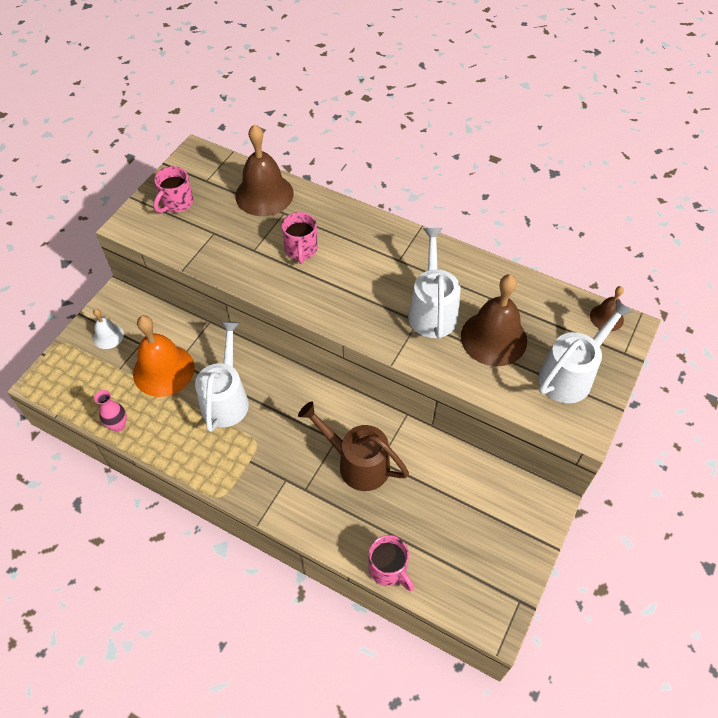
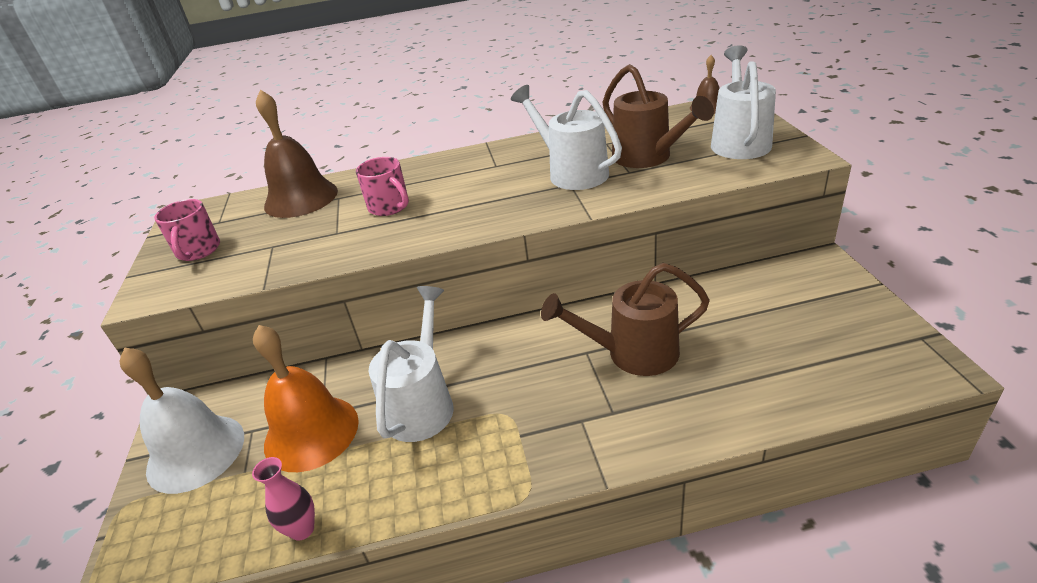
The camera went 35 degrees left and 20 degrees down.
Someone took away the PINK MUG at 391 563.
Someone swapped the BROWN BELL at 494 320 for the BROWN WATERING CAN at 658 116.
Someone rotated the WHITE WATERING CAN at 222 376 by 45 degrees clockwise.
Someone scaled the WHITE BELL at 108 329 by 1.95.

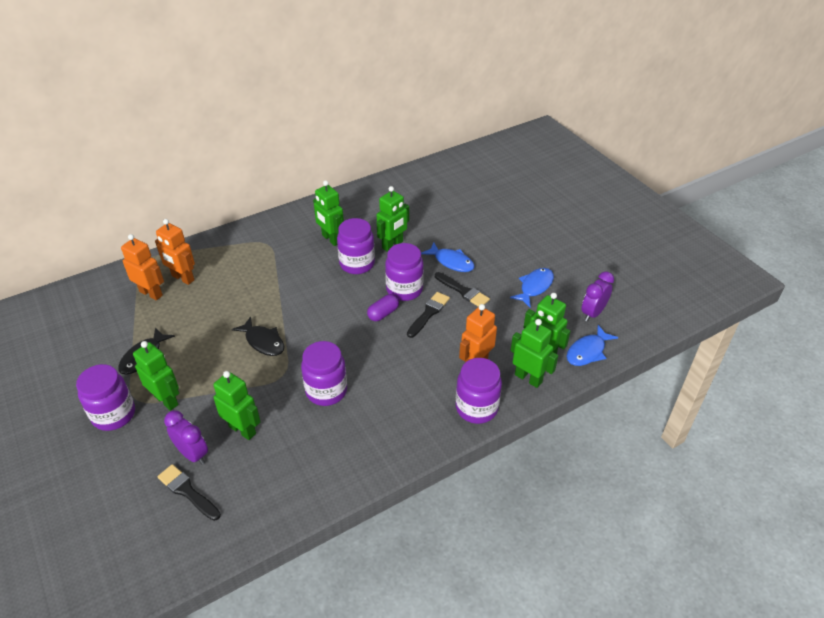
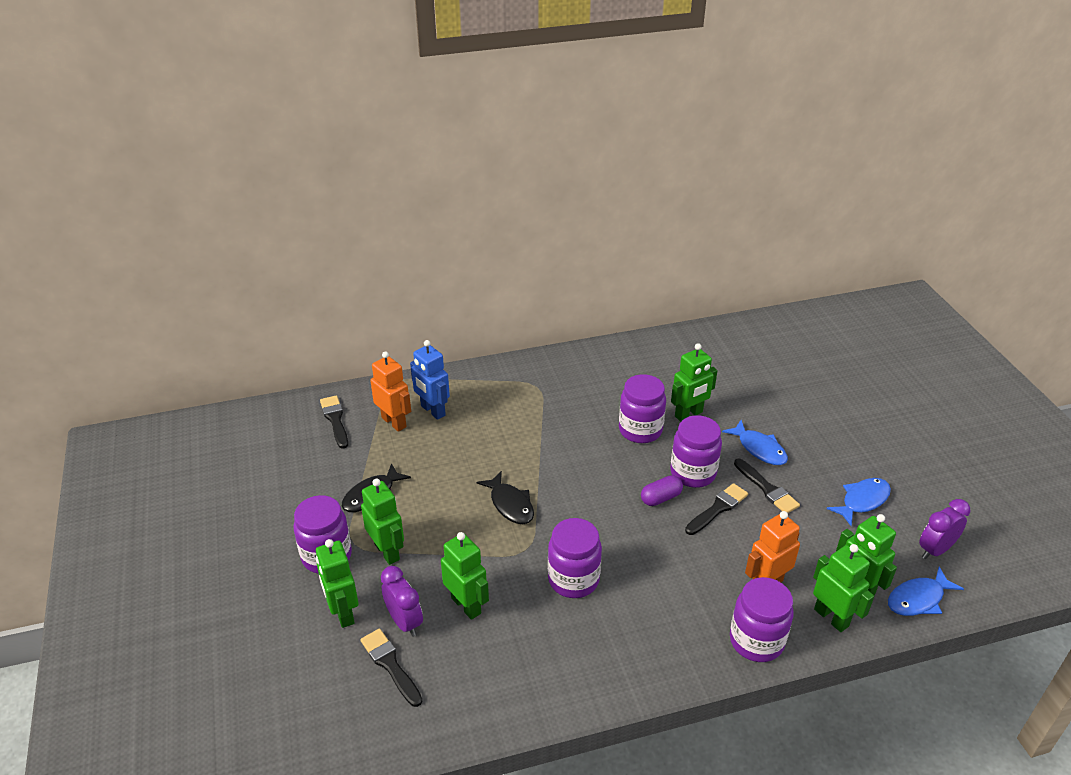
The camera went 15 degrees right and 5 degrees down.
Someone put down the BLACK BRUSH at 334 422.
Someone carried the GREEN ROBOT from 328 213 to 337 583.
Someone repainted the ORANGE ROBOT at 175 252, which became the BLUE ROBOT at 430 380.

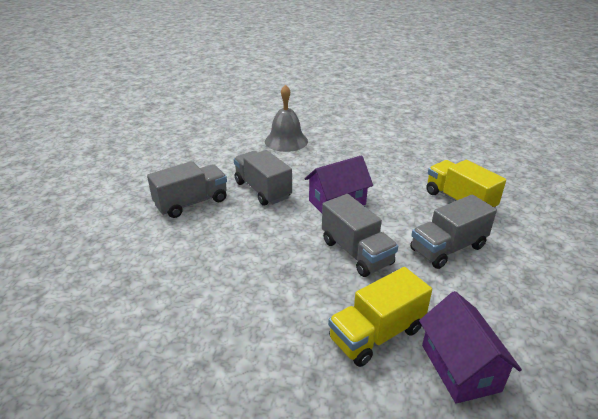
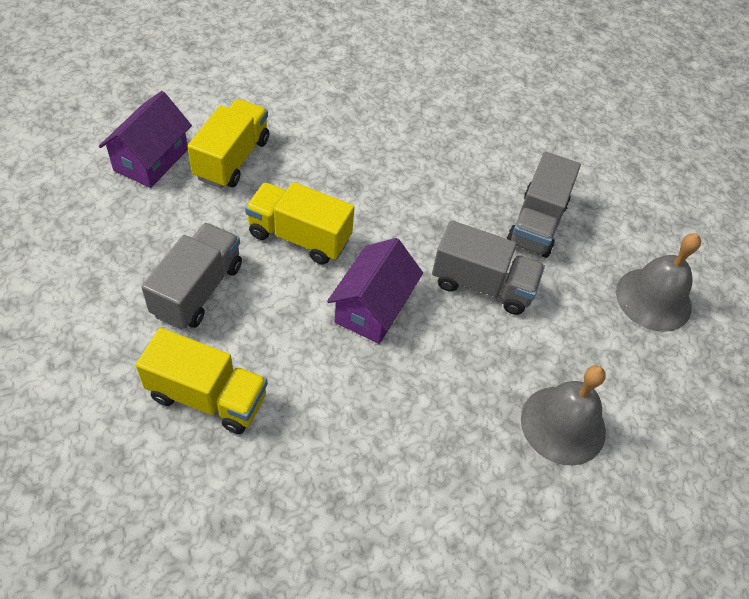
The camera went 140 degrees right and 20 degrees up.
Someone put down the GREY BELL at 658 282.
Someone repainted the GREY TRUCK at 360 235, which became the YELLOW TRUCK at 300 223.
Someone rotated the PURPLE HOUSE at 470 347 by 75 degrees clockwise.

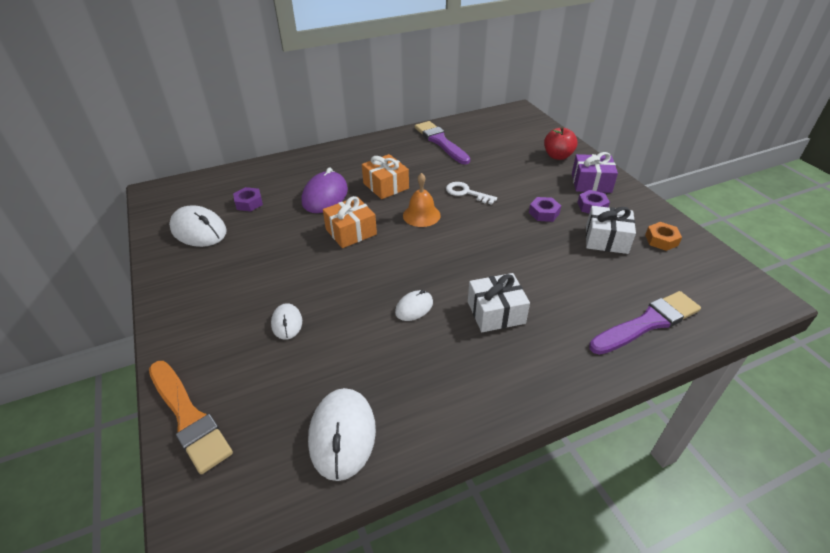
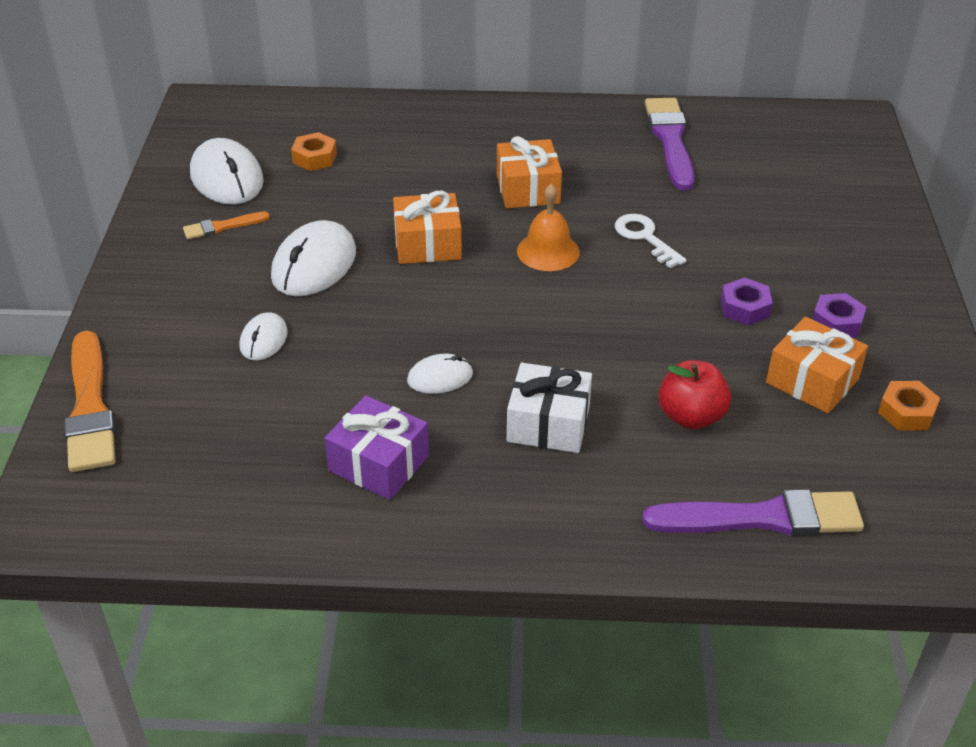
The camera went 25 degrees right and 0 degrees up.
Someone took away the PURPLE MOUSE at 325 190.
Someone put down the ORANGE BRUSH at 226 225.
Someone carried the WHITE MOUSE from 342 434 to 313 258.
Someone carried the RED APPLE from 561 143 to 694 395.
Someone carried the PURPLE GIFT from 595 172 to 377 447.
Someone repainted the PURPLE NUT at 248 199, which became the ORANGE NUT at 314 151.
Someone repainted the WHITE GIFT at 611 230, which became the ORANGE GIFT at 817 365.

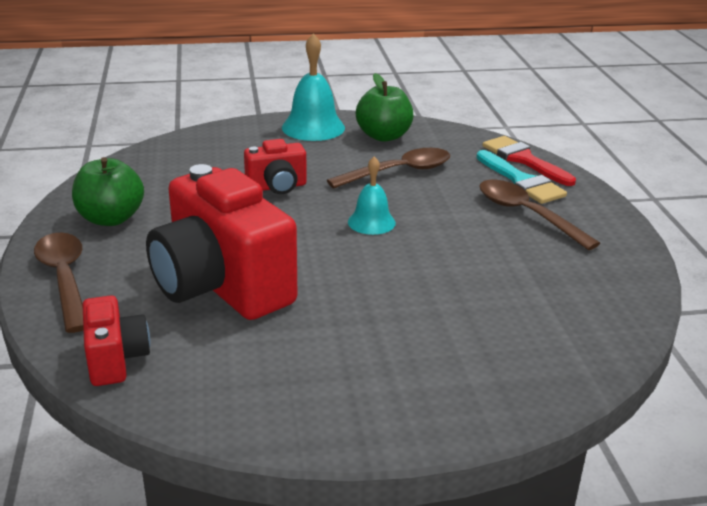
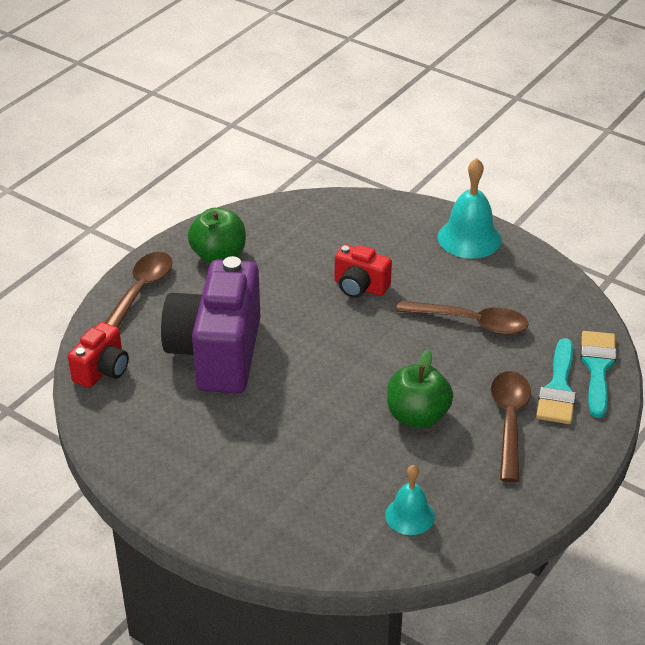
The camera went 45 degrees right and 10 degrees up.
Someone carried the TURQUOISE BELL from 372 195 to 410 500.
Someone carried the GREEN APPLE from 384 107 to 420 389.
Someone repainted the RED CAMERA at 221 242, which became the PURPLE CAMERA at 210 324.
Someone repainted the RED BRUSH at 529 161, which became the TURQUOISE BRUSH at 598 374.

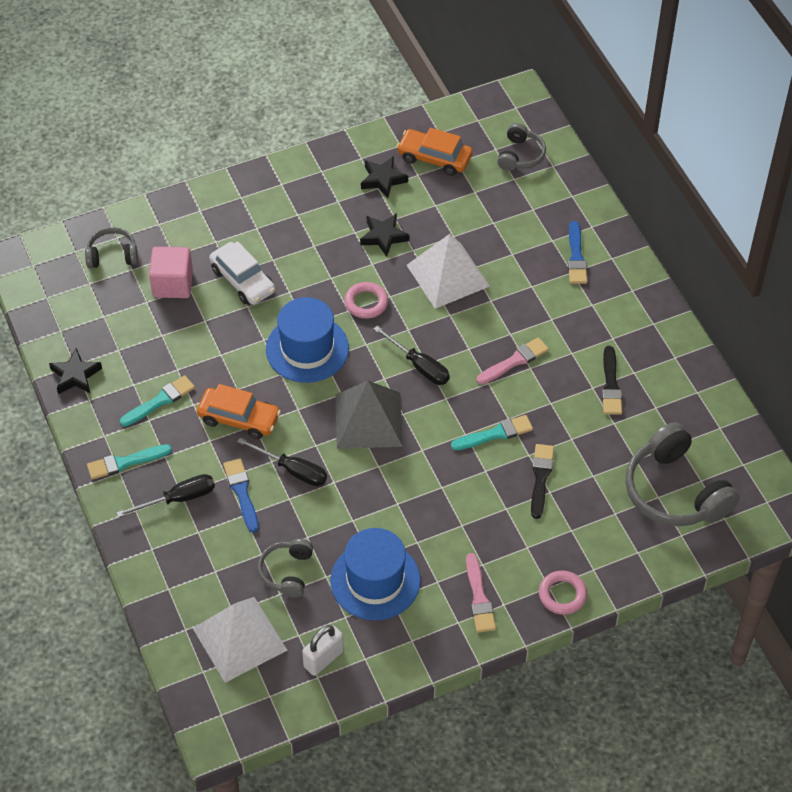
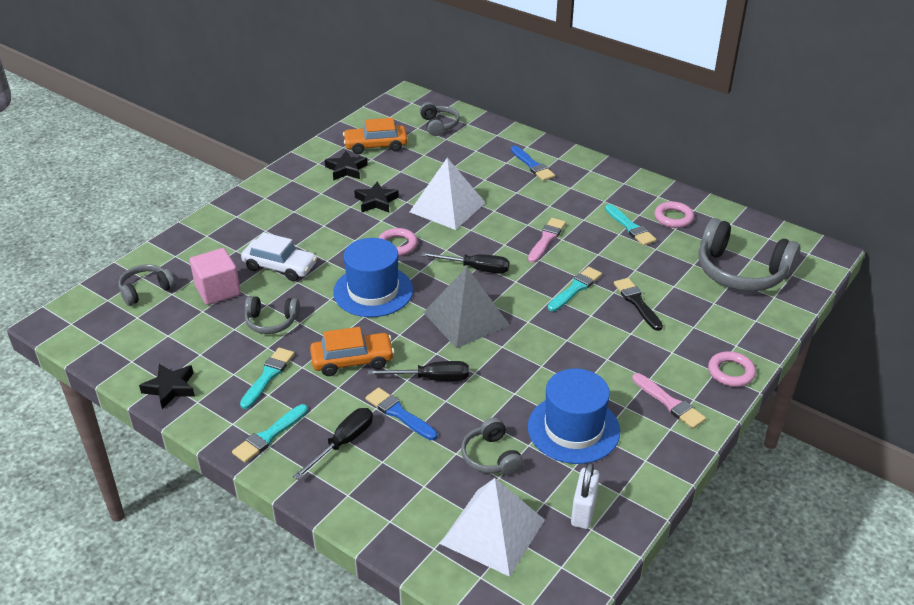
The camera went 30 degrees left and 15 degrees down.
Someone put down the GREY HEADPHONES at 272 315.
Someone put down the PINK RING at 674 215.
Someone repainted the BLACK BRUSH at 612 380, which became the TURQUOISE BRUSH at 630 225.

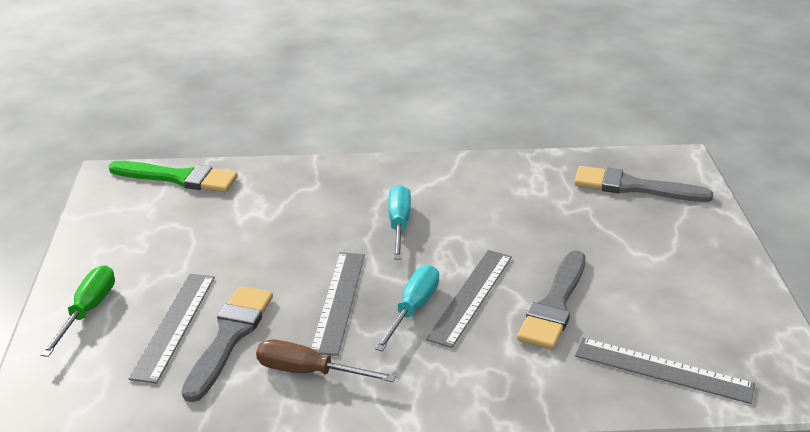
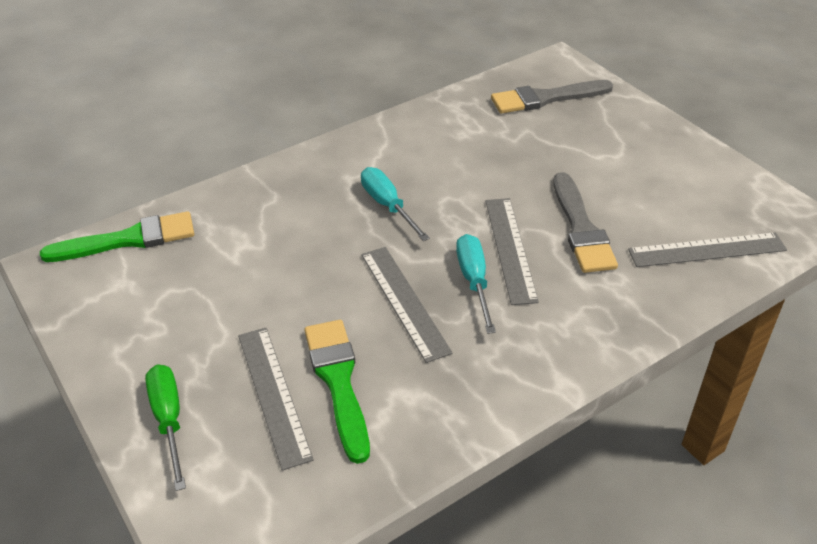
The camera went 30 degrees left and 10 degrees up.
Someone took away the BROWN SCREWDRIVER at 326 361.
Someone repainted the GREY BRUSH at 227 344, which became the GREEN BRUSH at 337 392.

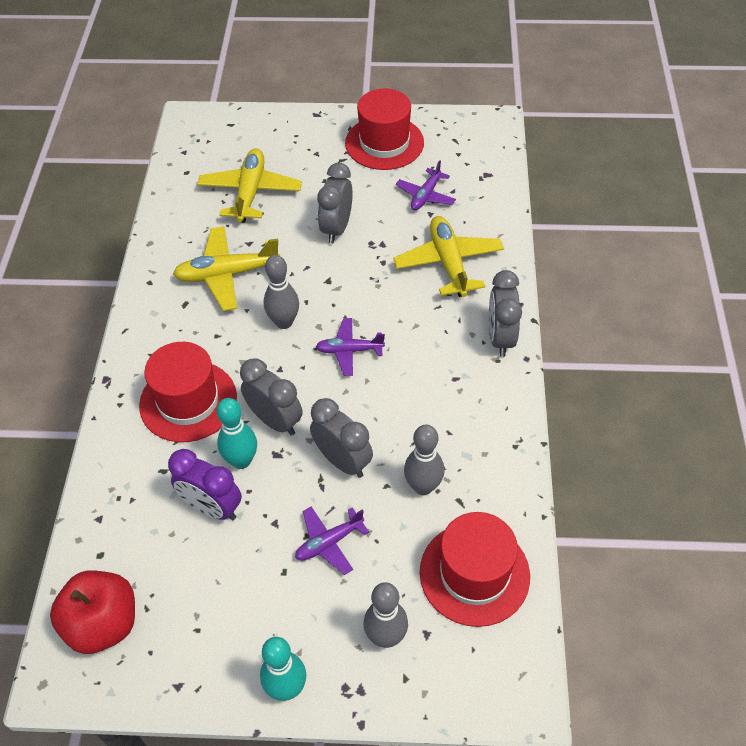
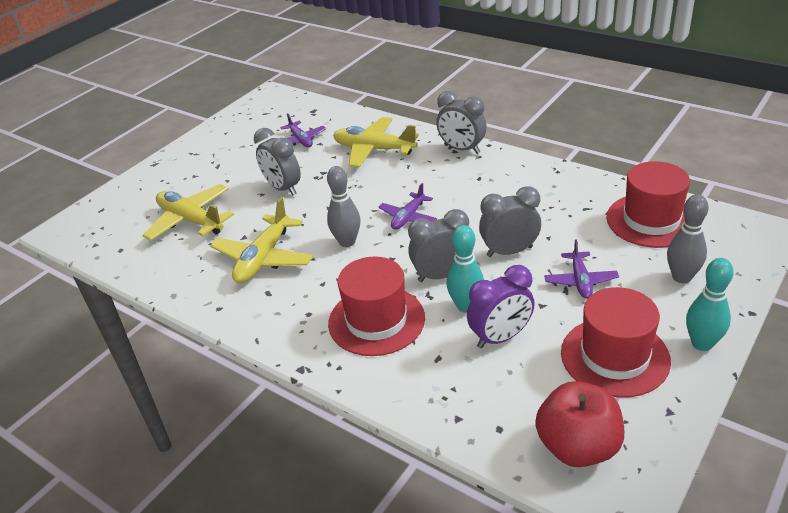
The camera went 55 degrees left and 15 degrees down.
Someone took away the GREY BOWLING PIN at 424 460.
Someone carried the RED HAT from 384 129 to 616 342.

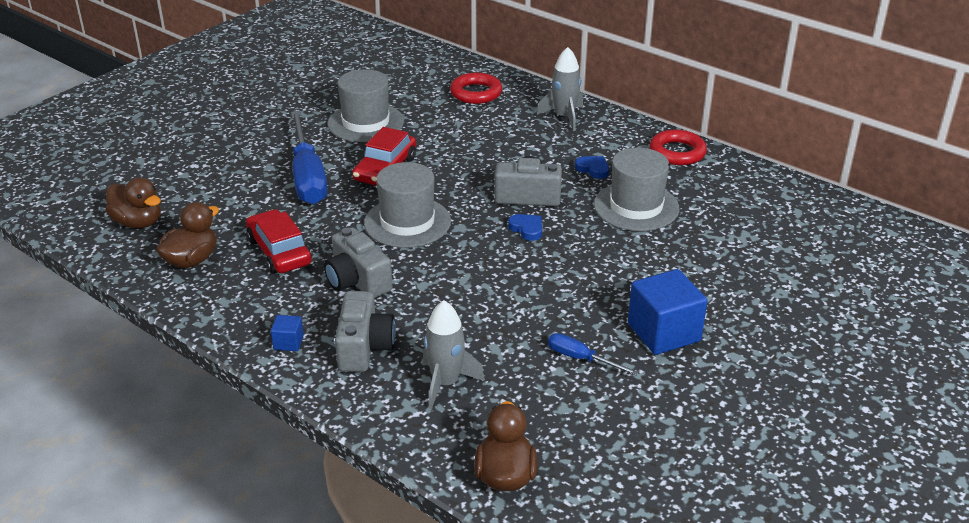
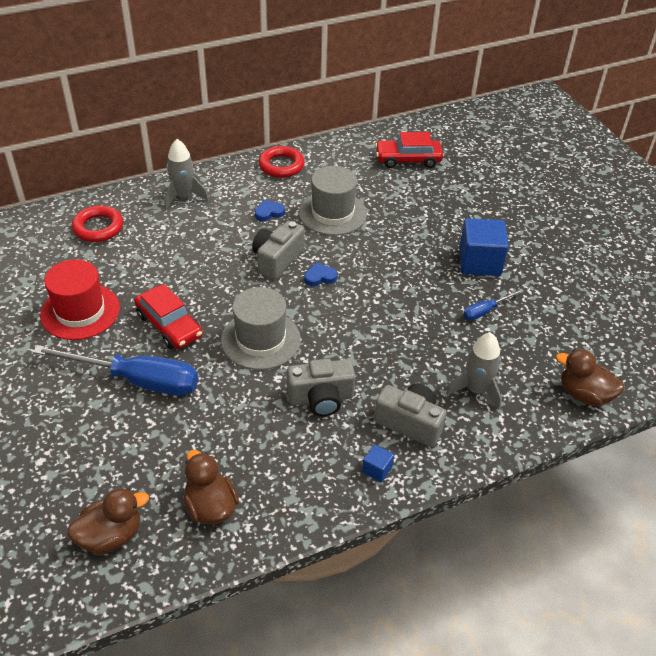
The camera went 65 degrees left and 10 degrees up.
Someone carried the RED CAR from 279 241 to 409 150.
Someone repainted the GREY HAT at 366 105, which became the RED HAT at 80 299.

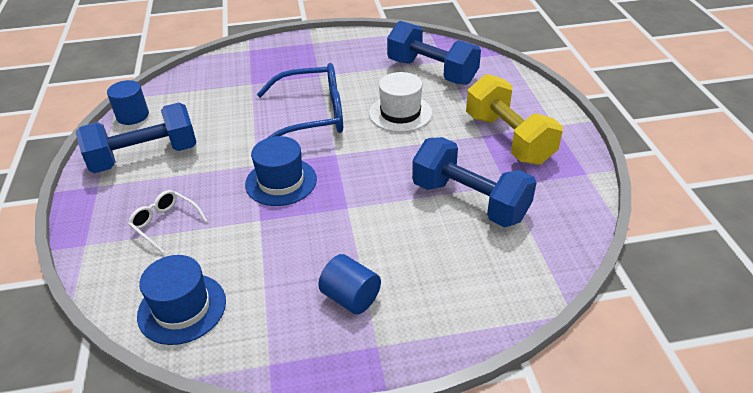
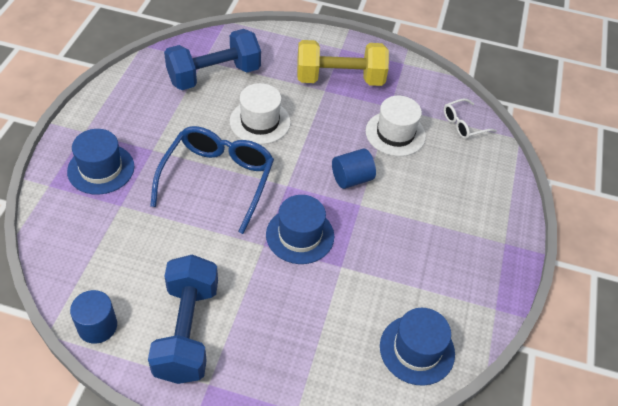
The camera went 70 degrees left and 10 degrees up.
Someone put down the BLUE HAT at 100 162.
Someone carried the WHITE GLASSES from 167 222 to 470 118.
Someone carried the BLUE CYLINDER from 349 284 to 354 168.
Someone swapped the BLUE DUMBBELL at 474 182 for the WHITE HAT at 396 126.

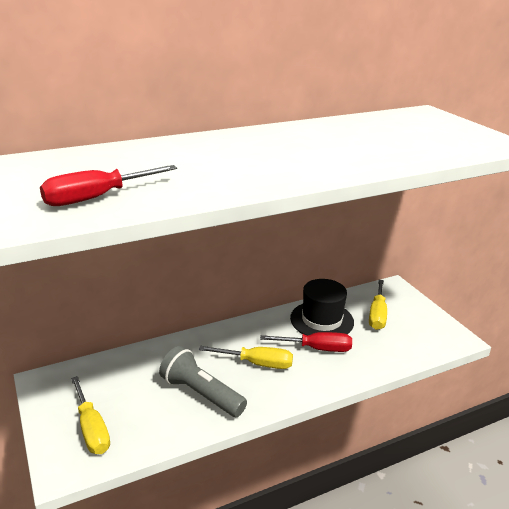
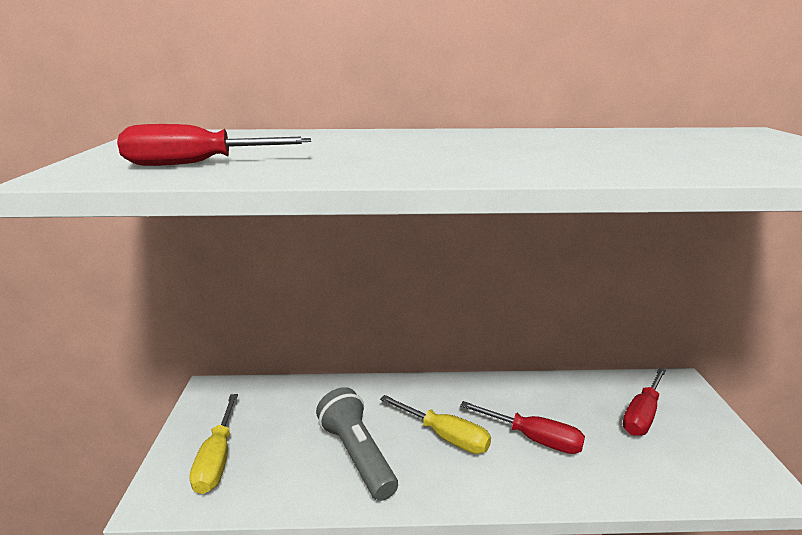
The camera went 25 degrees right and 5 degrees down.
Someone took away the BLACK HAT at 322 307.
Someone repainted the YELLOW SCREWDRIVER at 378 305, which became the RED SCREWDRIVER at 645 402.

